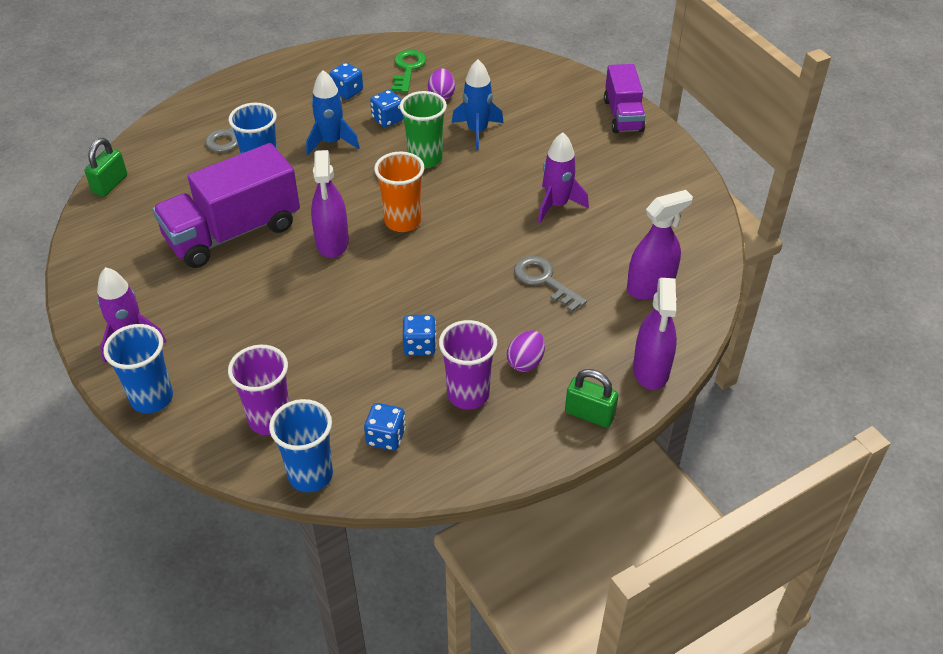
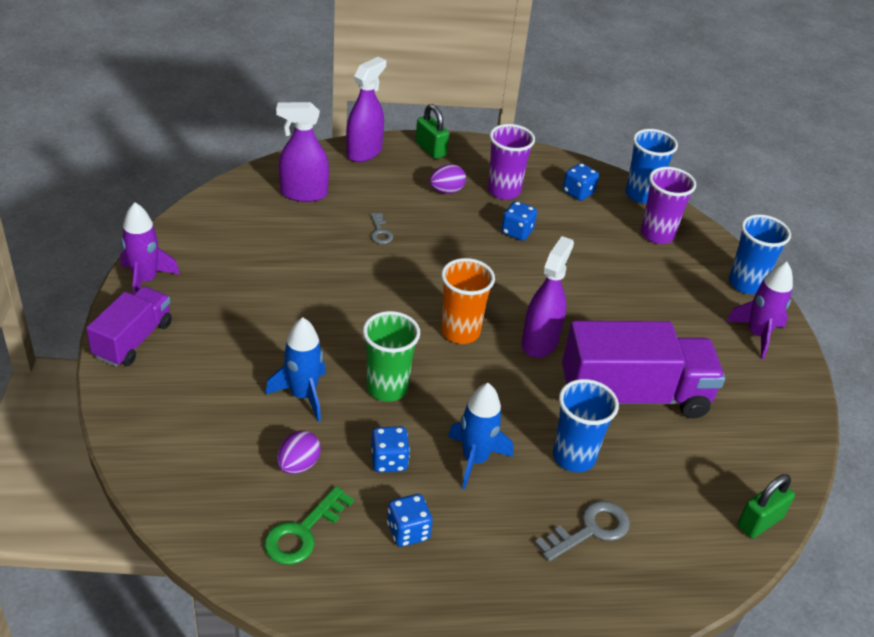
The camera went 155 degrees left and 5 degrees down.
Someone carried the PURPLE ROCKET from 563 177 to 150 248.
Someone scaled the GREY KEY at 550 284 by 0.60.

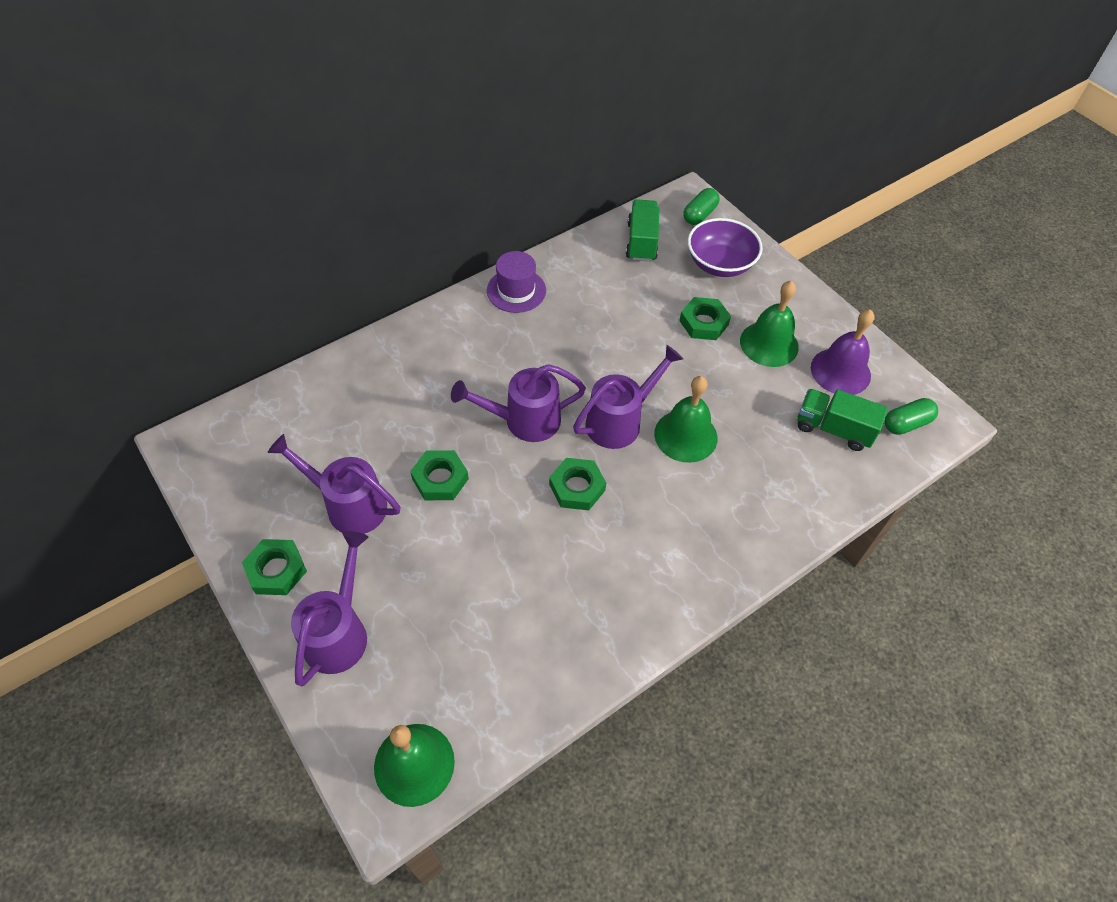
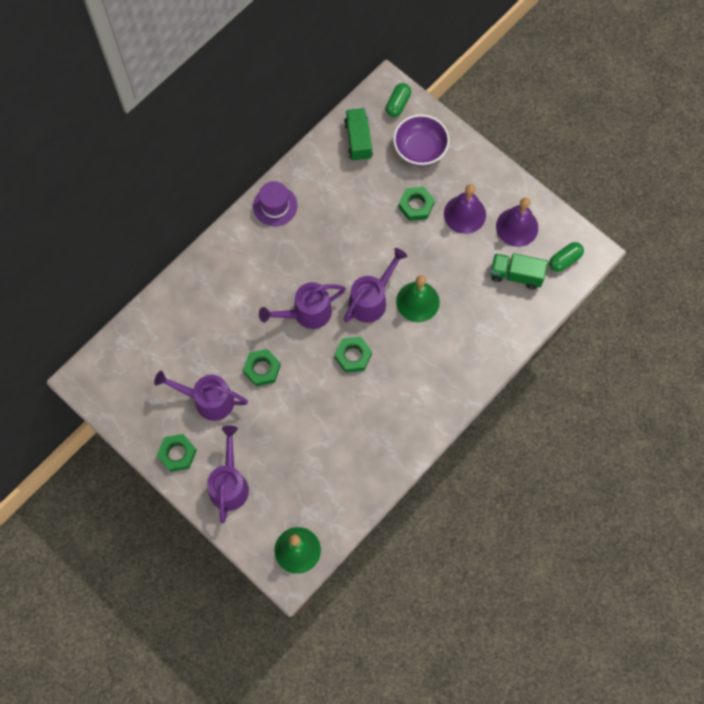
The camera went 10 degrees left and 15 degrees up.
Someone repainted the GREEN BELL at 769 323, which became the PURPLE BELL at 465 209.

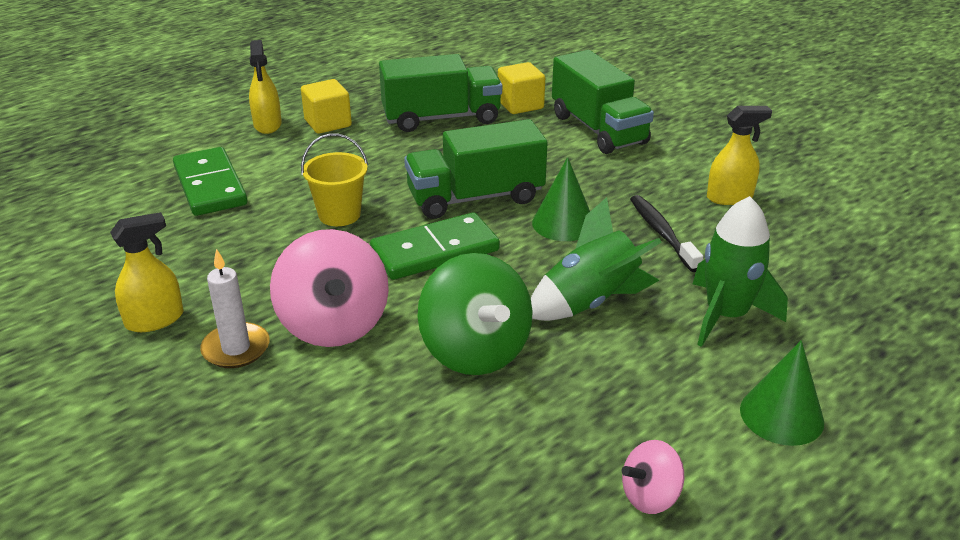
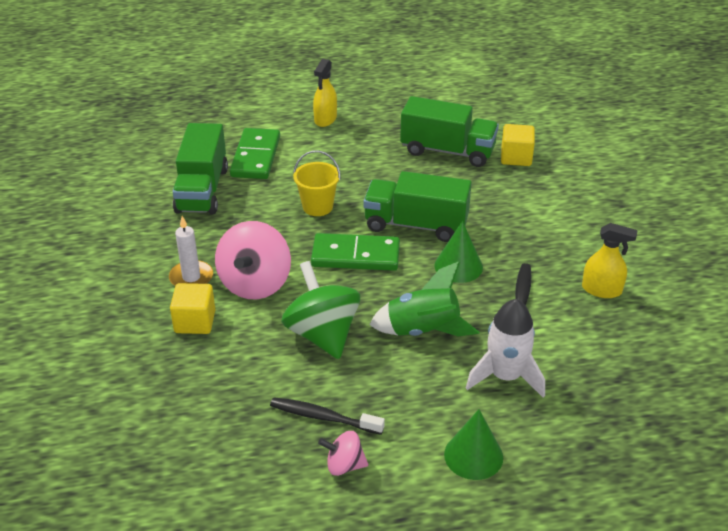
The camera went 30 degrees right and 5 degrees up.
Someone took away the YELLOW SPRAY BOTTLE at 147 272.
Someone put down the BLACK TOOTHBRUSH at 327 416.
Someone carried the YELLOW CUBE from 326 106 to 193 308.
Someone carried the GREEN TRUCK from 603 102 to 200 168.
Someone repainted the GREEN ROCKET at 740 271, which became the WHITE ROCKET at 505 348.
Someone rotated the GREEN SPINNING TOP at 475 314 by 150 degrees clockwise.

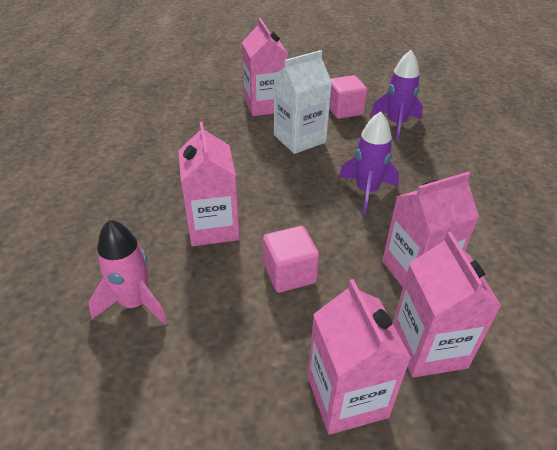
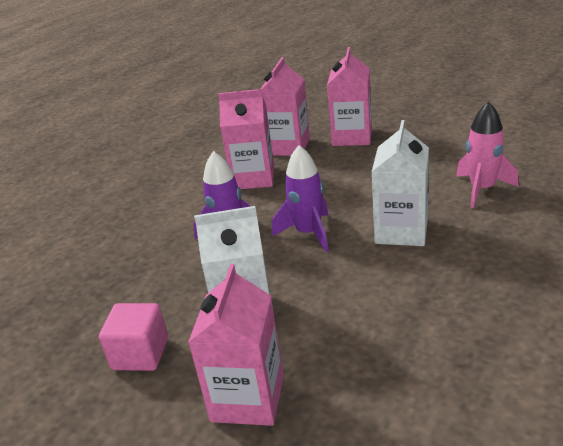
The camera went 150 degrees left and 10 degrees down.
Someone took away the PINK CUBE at 291 259.
Someone carried the PURPLE ROCKET from 397 95 to 300 198.
Someone repainted the PINK CARTON at 209 184, which became the WHITE CARTON at 400 183.

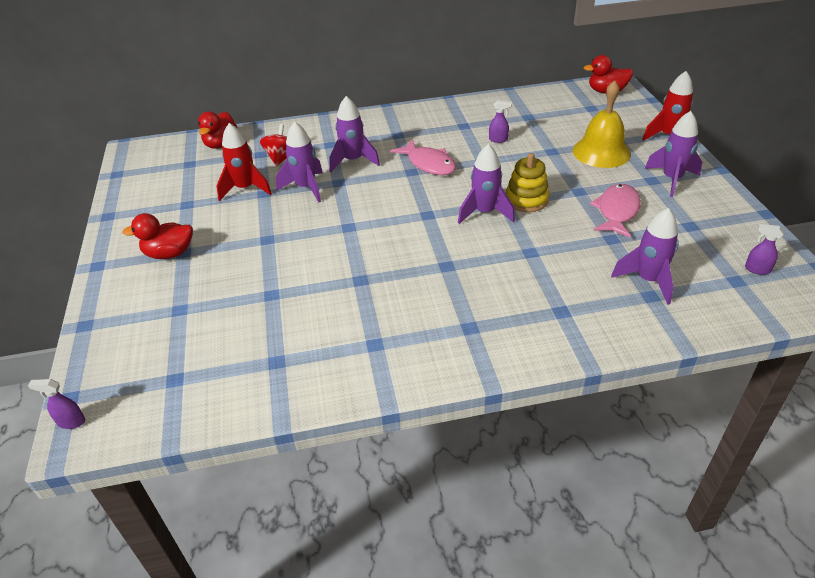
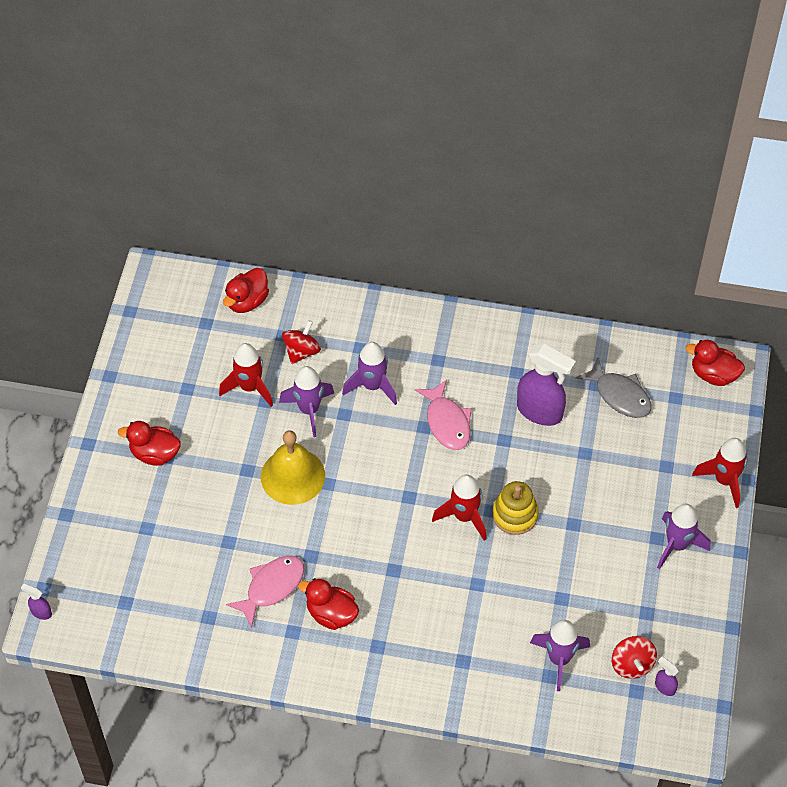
The camera went 20 degrees right and 15 degrees up.
Someone put down the RED DUCK at 328 604.
Someone put down the GREY FISH at 613 387.
Someone put down the RED SPINNING TOP at 634 657.
Someone carried the YELLOW BELL from 602 124 to 293 467.
Someone carried the PINK FISH from 615 211 to 265 592.
Someone repainted the PURPLE ROCKET at 486 184, which became the RED ROCKET at 459 507.
Someone scaled the PURPLE SPRAY BOTTLE at 500 121 by 2.25.

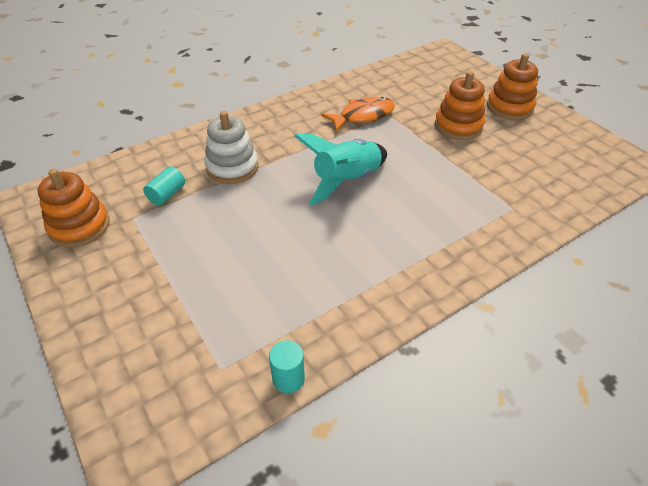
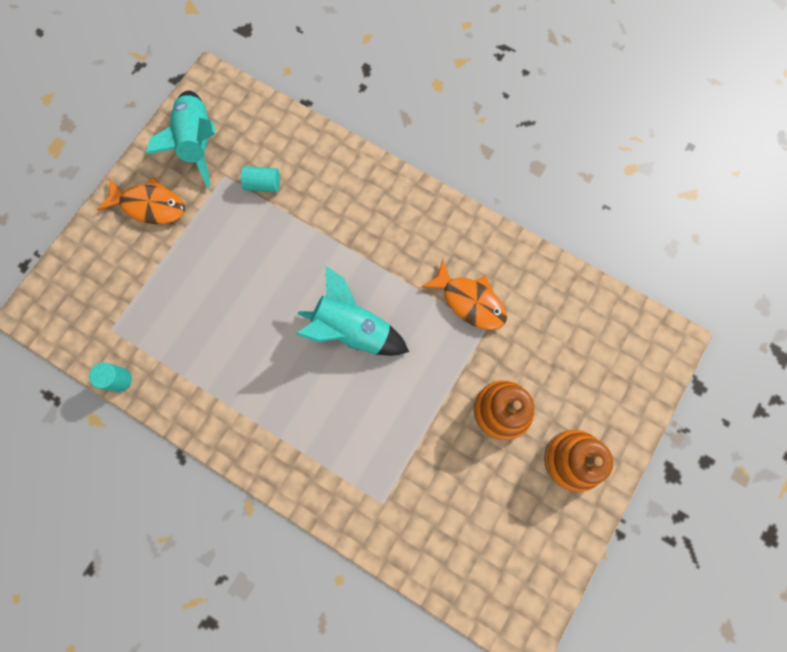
The camera went 65 degrees right and 30 degrees up.
Someone took away the WHITE STACKING TOY at 231 147.
Someone put down the ORANGE FISH at 141 200.
Someone swapped the ORANGE STACKING TOY at 73 208 for the TURQUOISE ROCKET at 181 139.

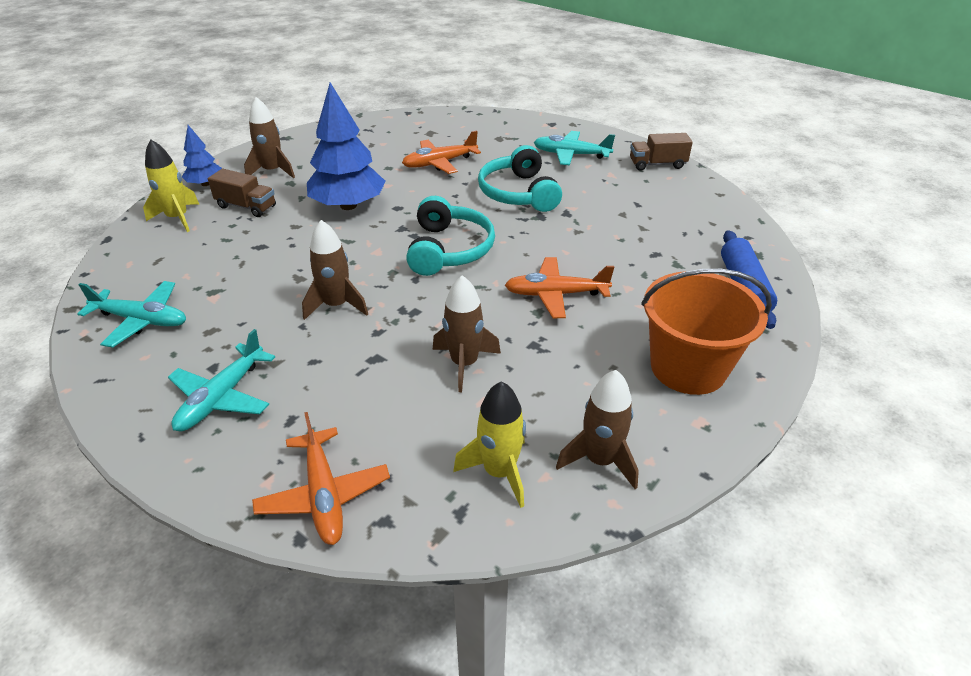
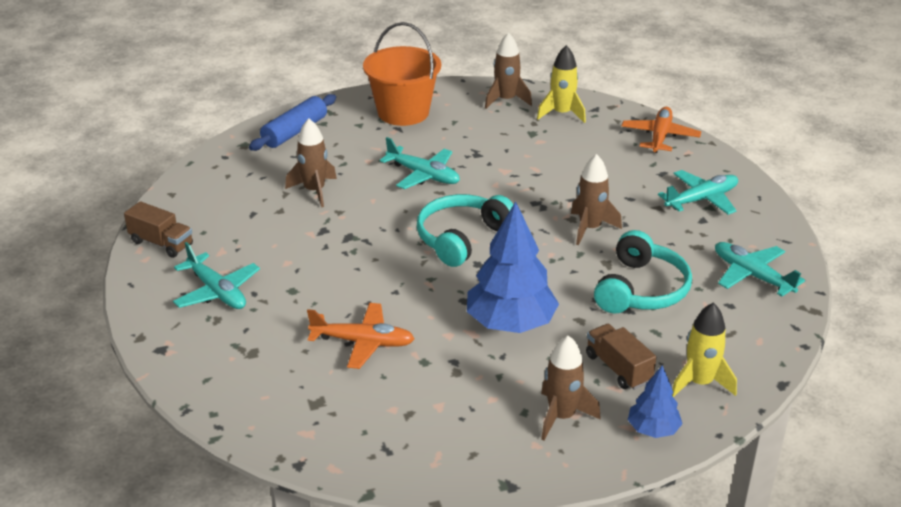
The camera went 145 degrees left and 5 degrees down.
Someone carried the BROWN ROCKET from 467 333 to 311 163.
Someone carried the TURQUOISE HEADPHONES from 520 178 to 643 272.
Someone repainted the ORANGE PLANE at 559 287, which became the TURQUOISE PLANE at 420 163.

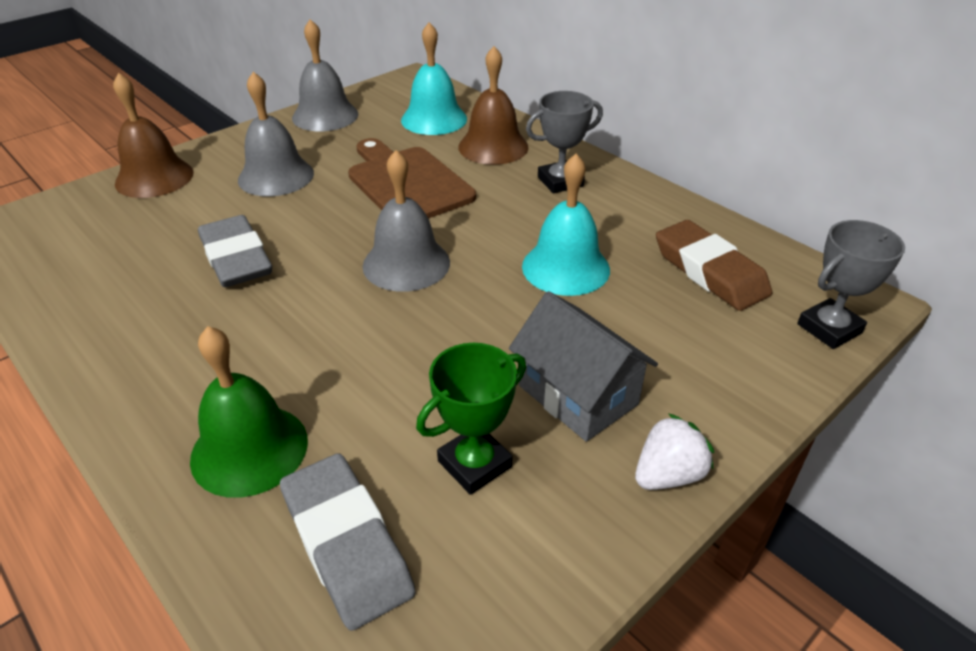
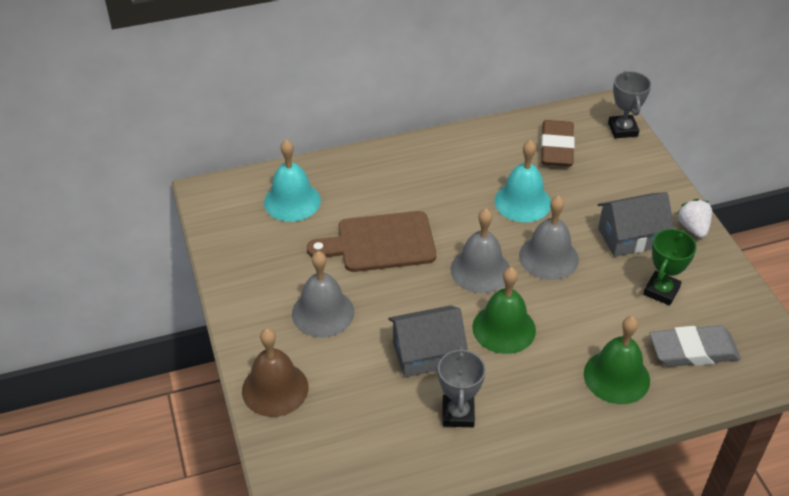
The camera went 65 degrees left and 5 degrees up.
Someone took away the BROWN BELL at 493 105.
Someone put down the GREEN BELL at 504 310.
Someone carried the GREY BELL from 325 75 to 549 238.
Someone carried the GREY TROPHY from 564 142 to 462 386.
Someone swapped the GREY ERASER at 235 251 for the GREY HOUSE at 428 341.
Someone rotated the GREEN TROPHY at 471 419 by 45 degrees clockwise.
Someone rotated the BROWN ERASER at 714 265 by 75 degrees counterclockwise.

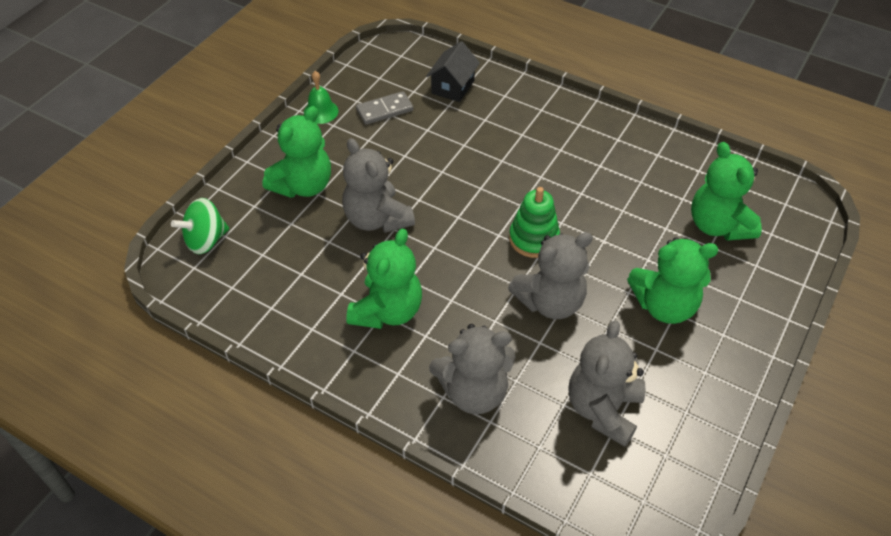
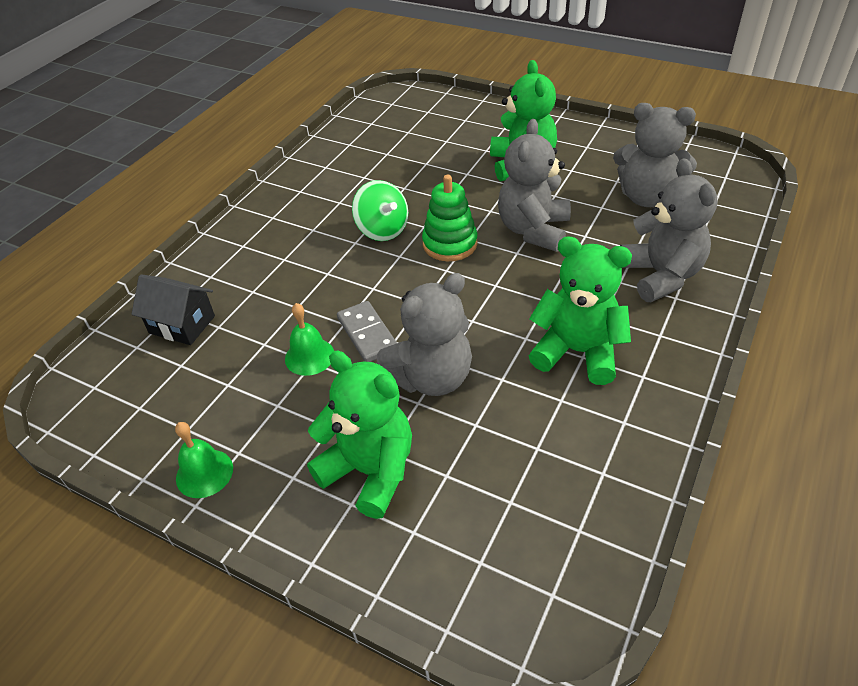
The camera went 90 degrees left and 5 degrees down.
Someone took away the GREEN TEDDY BEAR at 726 191.
Someone put down the GREEN BELL at 309 339.
Someone carried the GREEN SPINNING TOP from 200 226 to 380 210.
Someone carried the GREY DOMINO from 384 108 to 367 331.
Someone rotated the GREY TEDDY BEAR at 550 275 by 135 degrees counterclockwise.

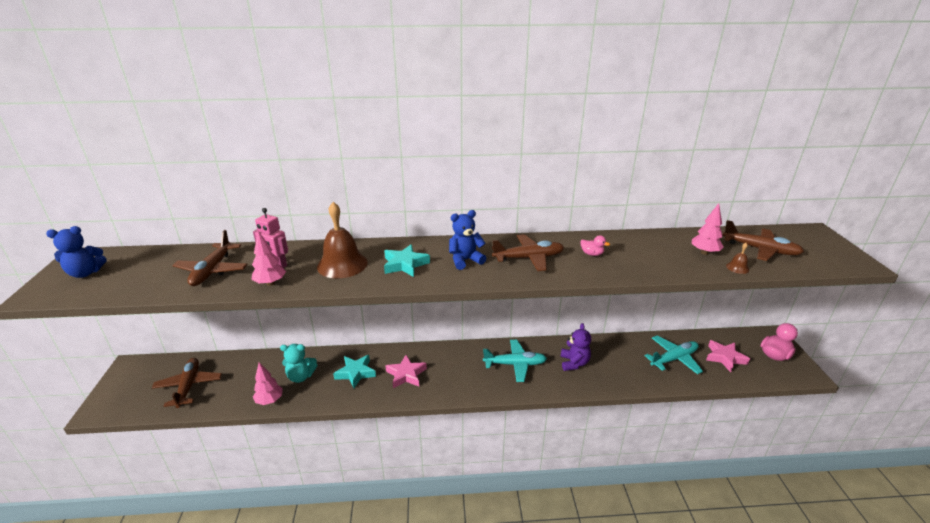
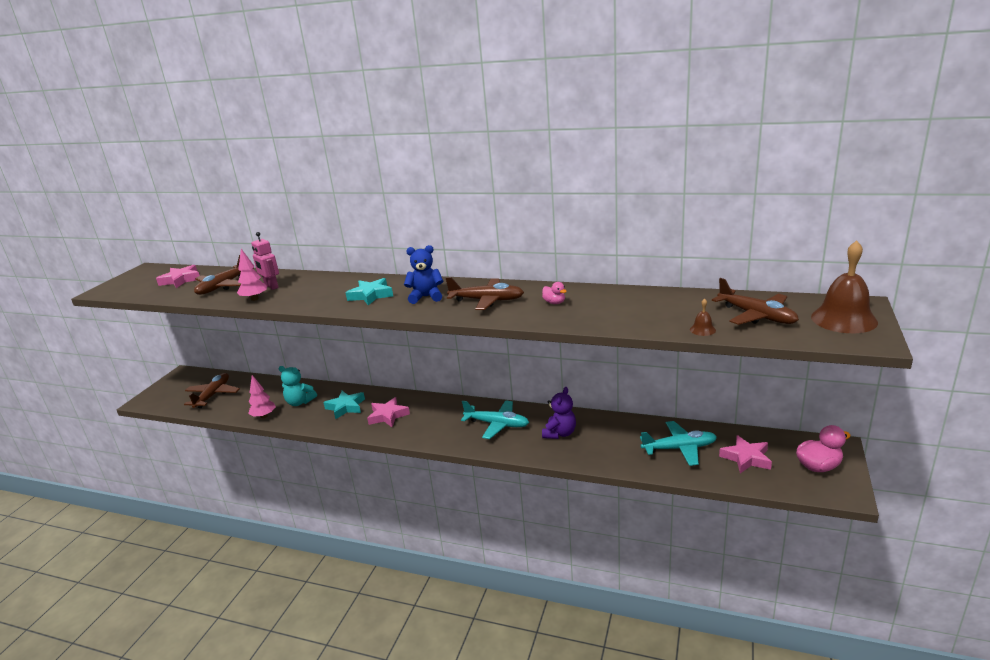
The camera went 25 degrees right and 5 degrees down.
Someone took away the BLUE TEDDY BEAR at 76 252.
Someone took away the PINK TREE at 708 229.
Someone put down the PINK STAR at 178 276.
Someone carried the BROWN BELL from 342 240 to 844 286.

